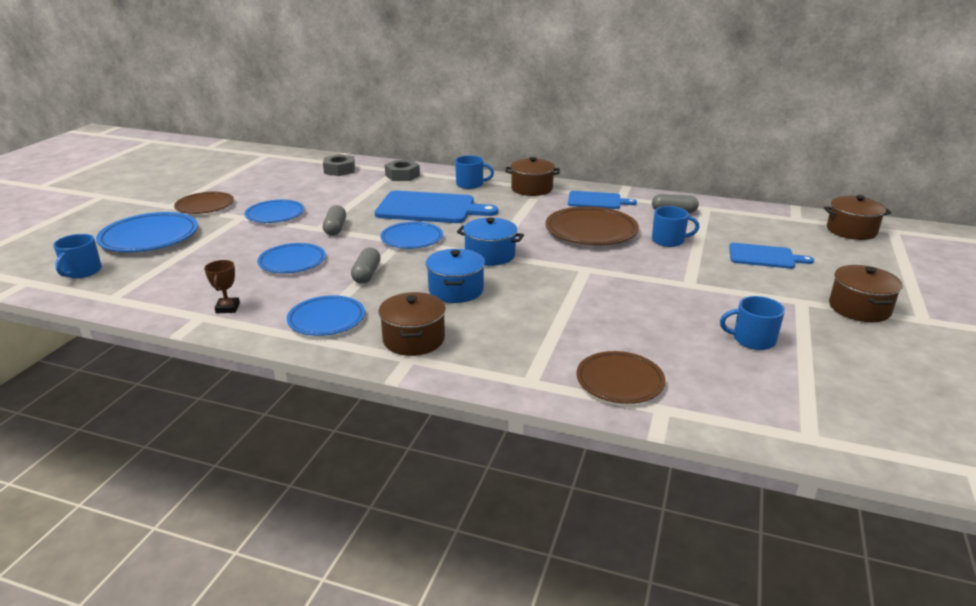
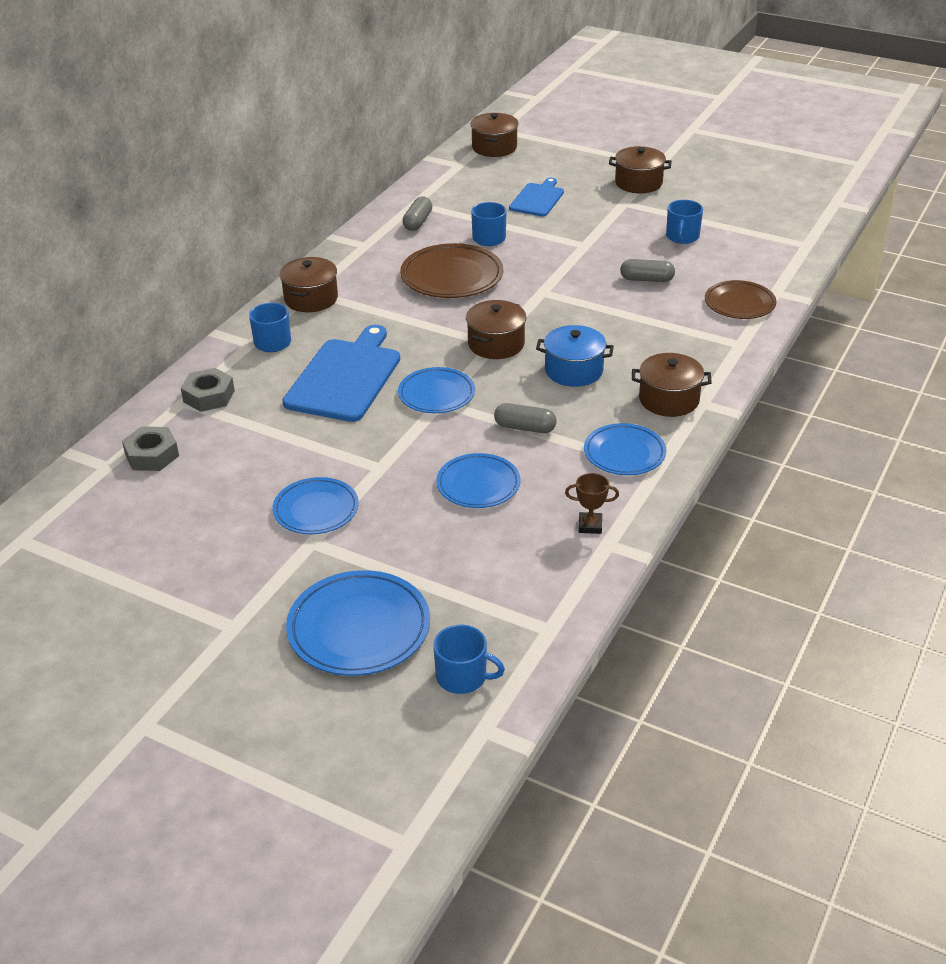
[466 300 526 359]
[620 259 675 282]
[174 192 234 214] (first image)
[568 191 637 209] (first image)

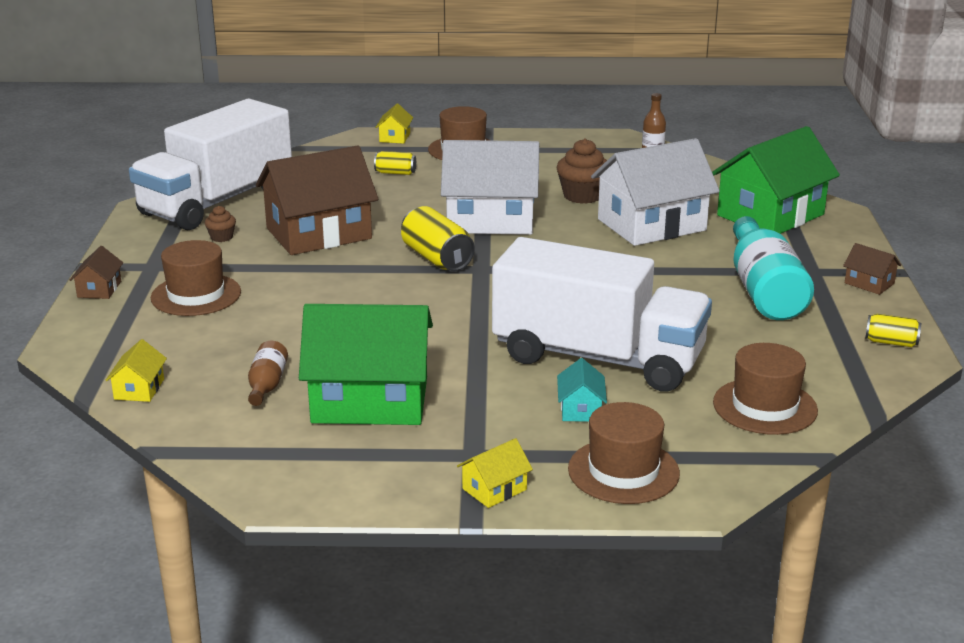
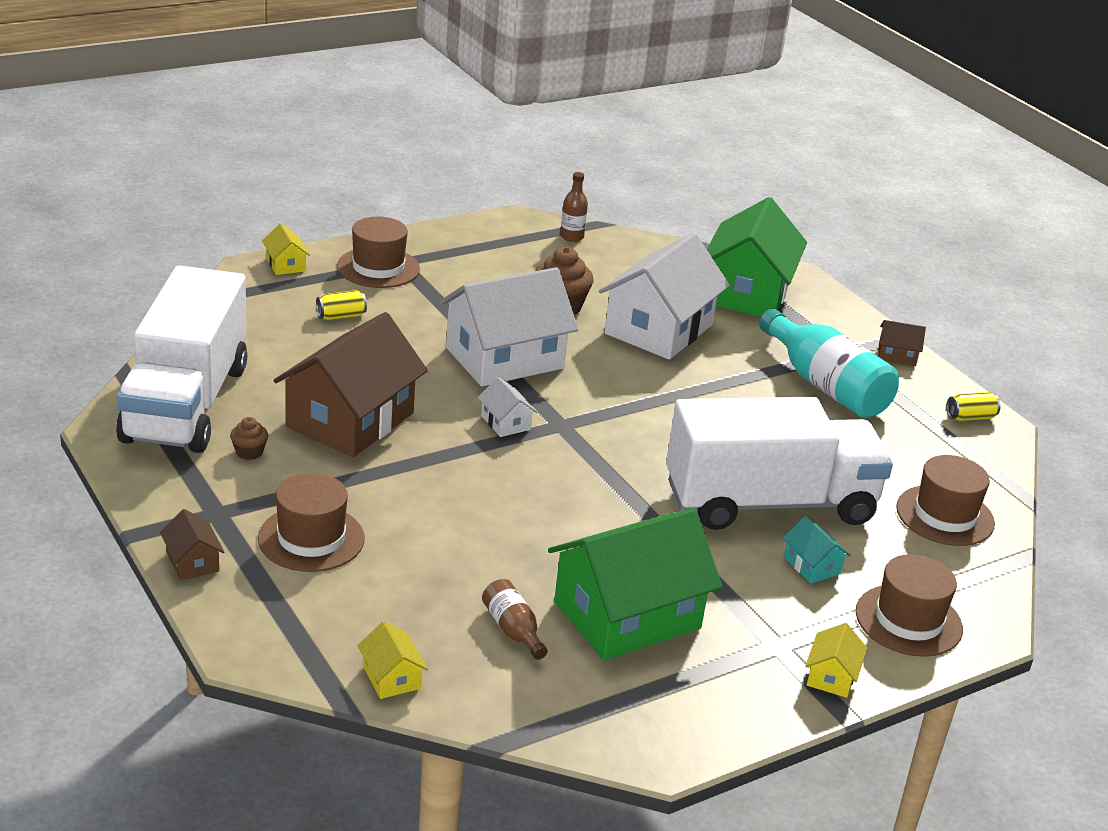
[478 377 537 437]

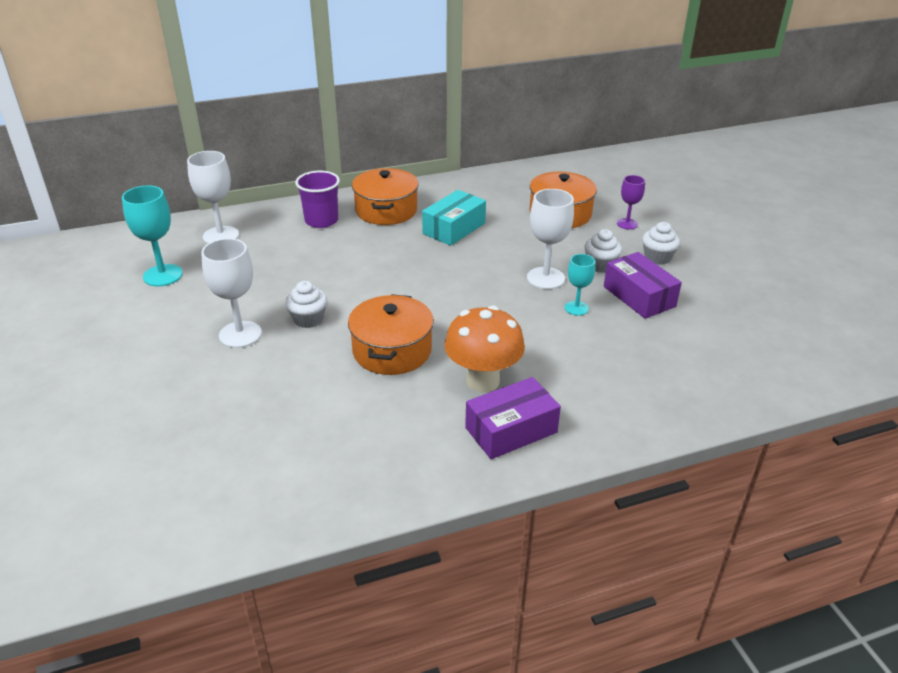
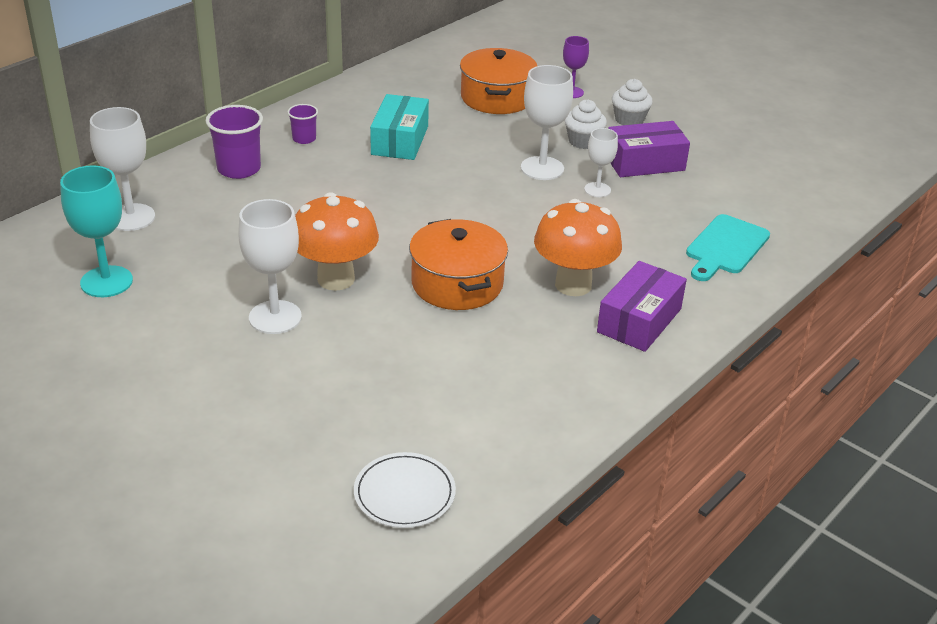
[287 104 318 144]
[295 192 379 291]
[354 452 456 528]
[584 128 618 197]
[608 121 690 177]
[686 214 770 281]

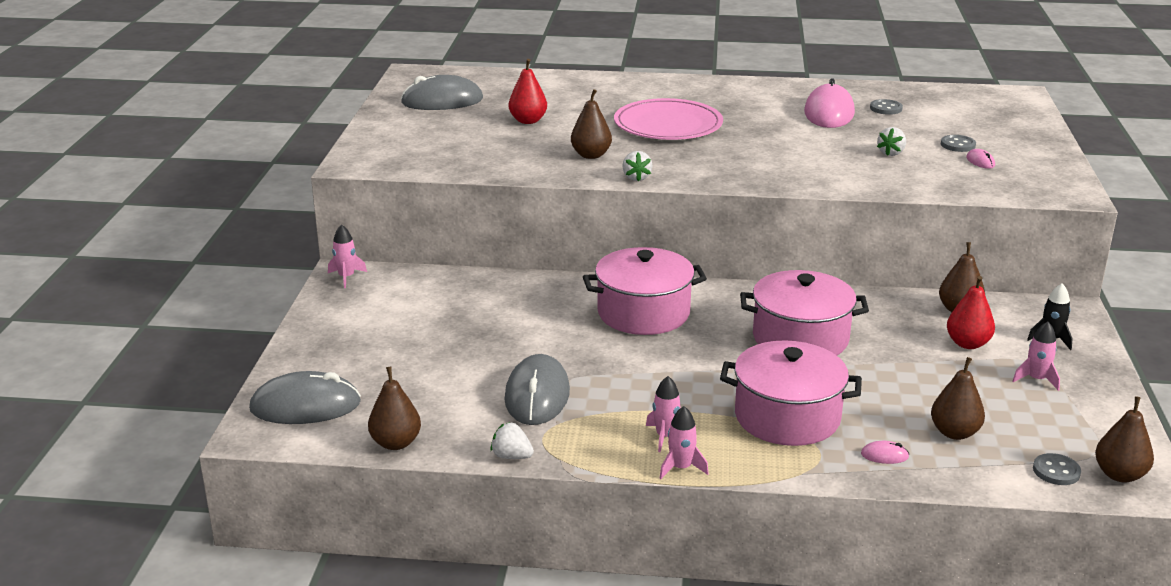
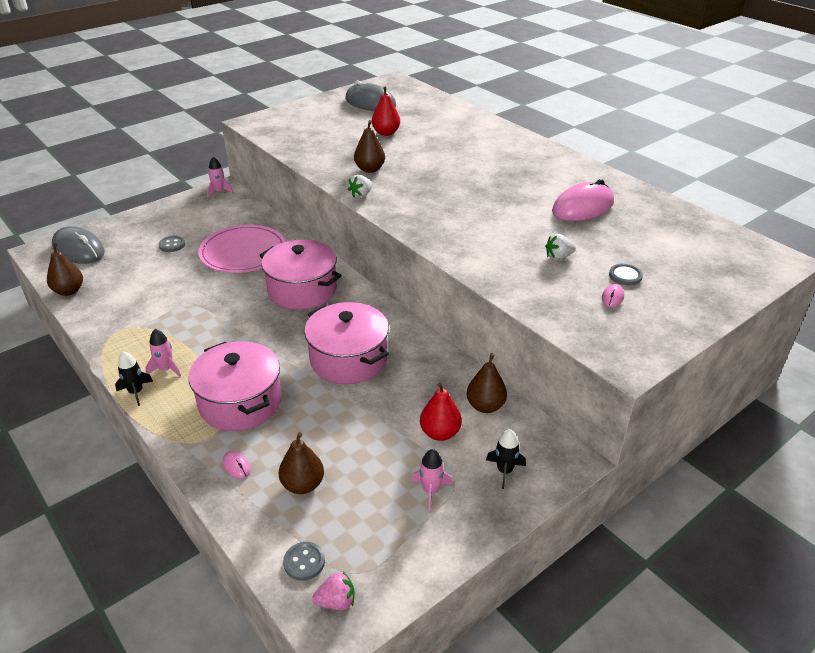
[115 351 153 406]
[158 236 185 252]
[198 225 286 273]
[312 571 354 610]
[490 422 534 459] (first image)
[504 354 570 425] (first image)

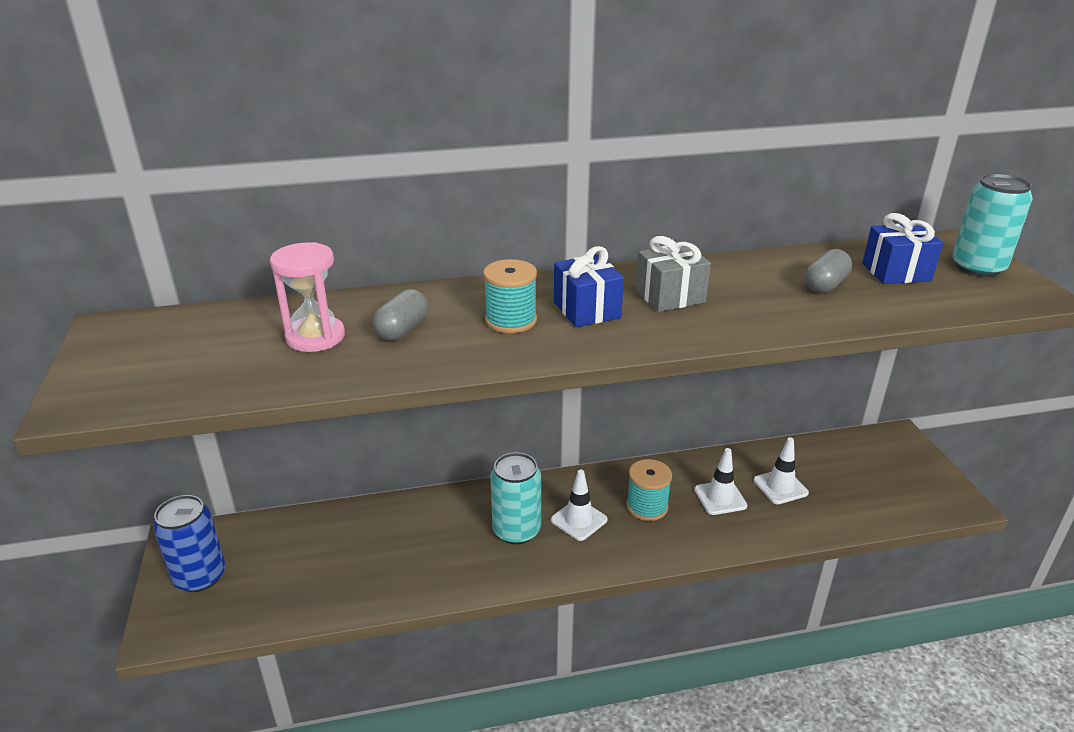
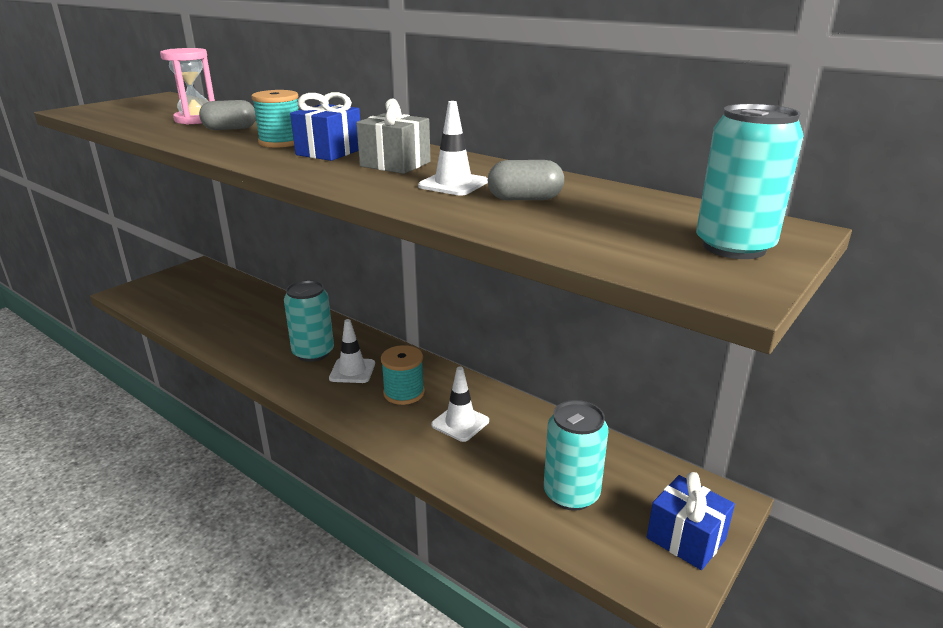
[418 101 488 195]
[544 400 609 511]
[647 472 735 570]
[153 495 226 592] (first image)

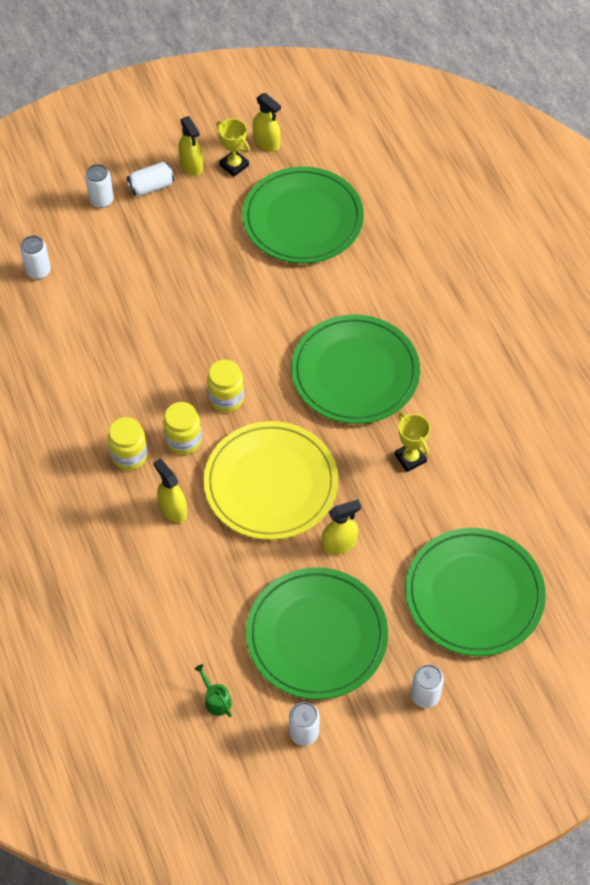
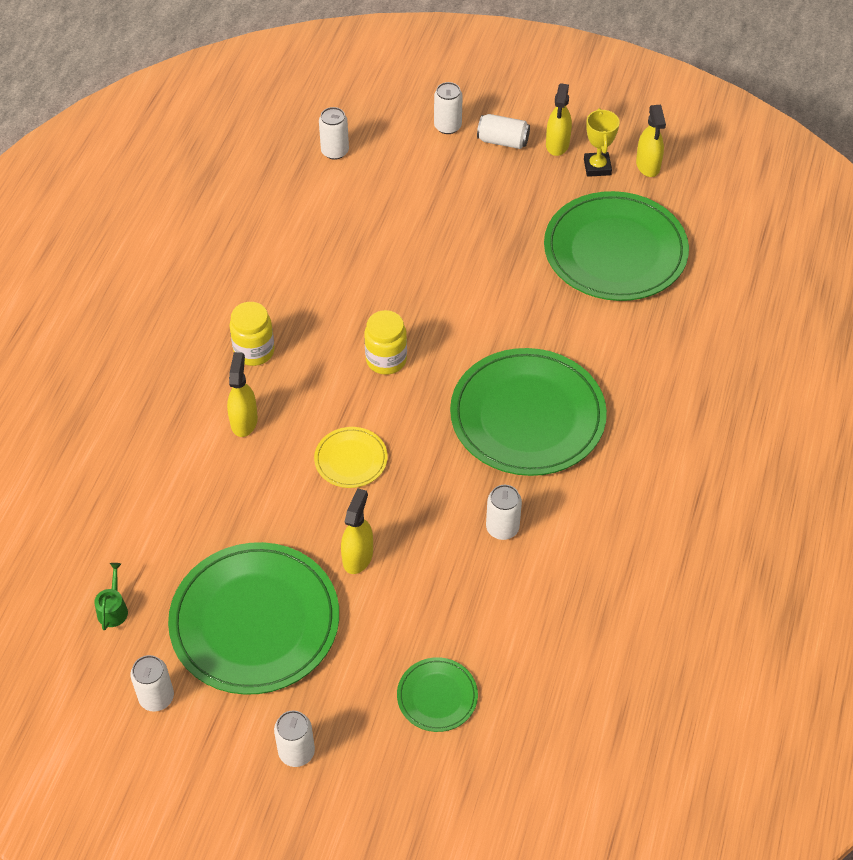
[314 427 388 488]
[341 488 373 574]
[397 657 478 732]
[486 485 522 540]
[163 402 202 455] (first image)

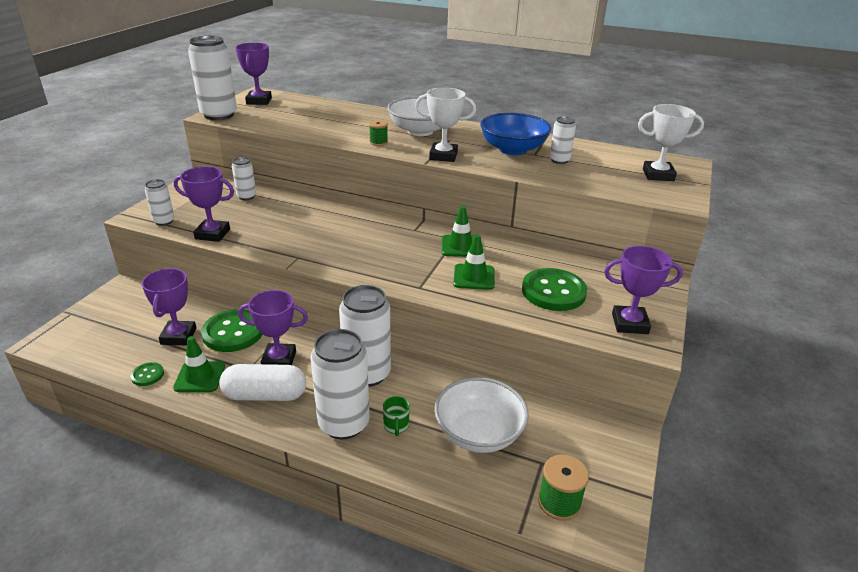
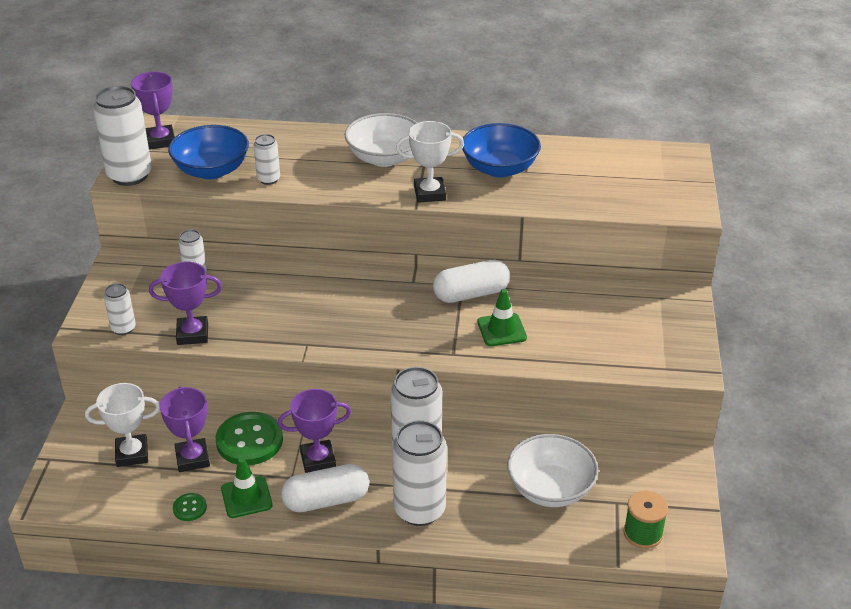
[85 383 160 467]
[168 125 249 179]
[254 134 280 185]
[433 260 510 303]
[369 120 388 146] (first image)
[383 396 410 436] (first image)
[522 268 587 311] (first image)
[604 246 683 334] (first image)

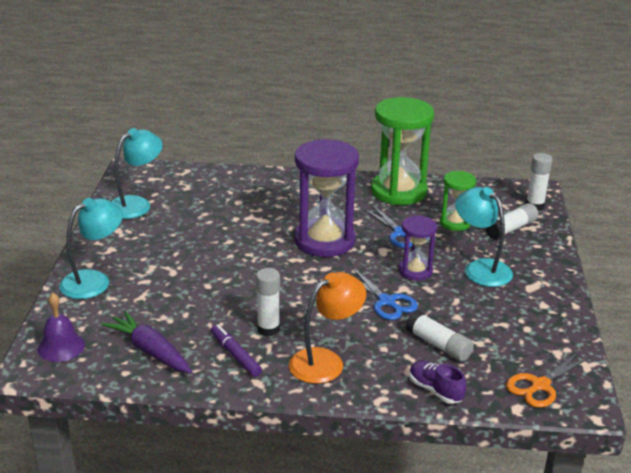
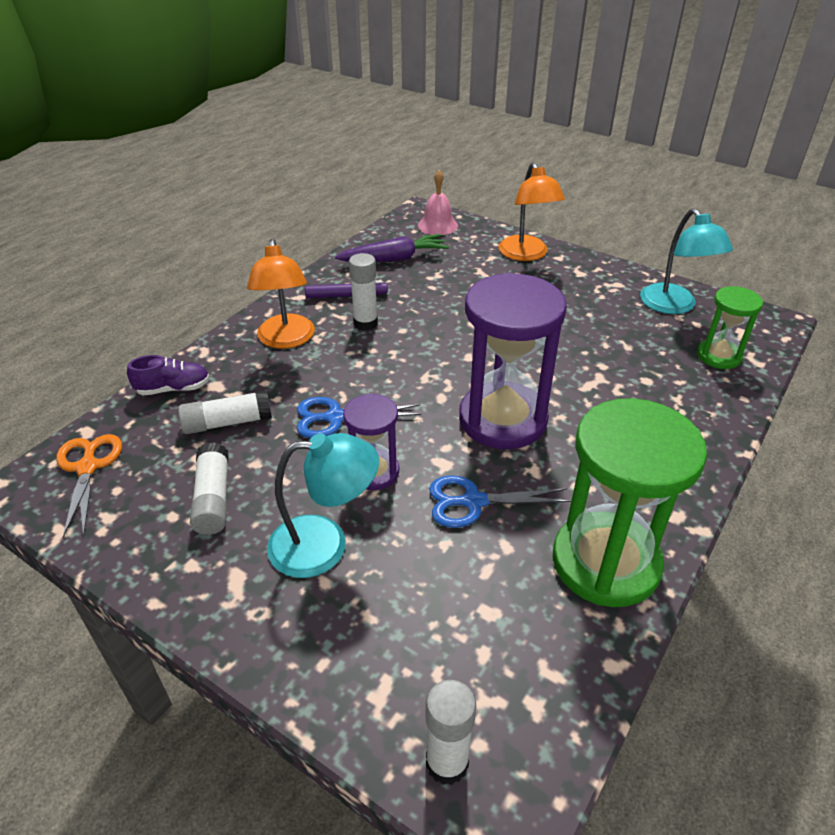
[190 442 229 535]
[418 170 458 235]
[498 162 565 261]
[697 286 763 369]

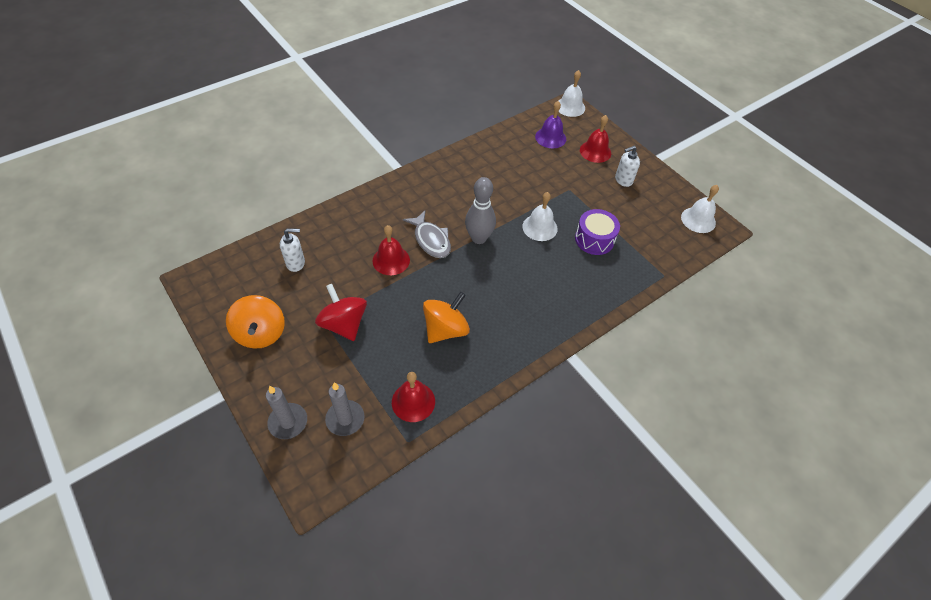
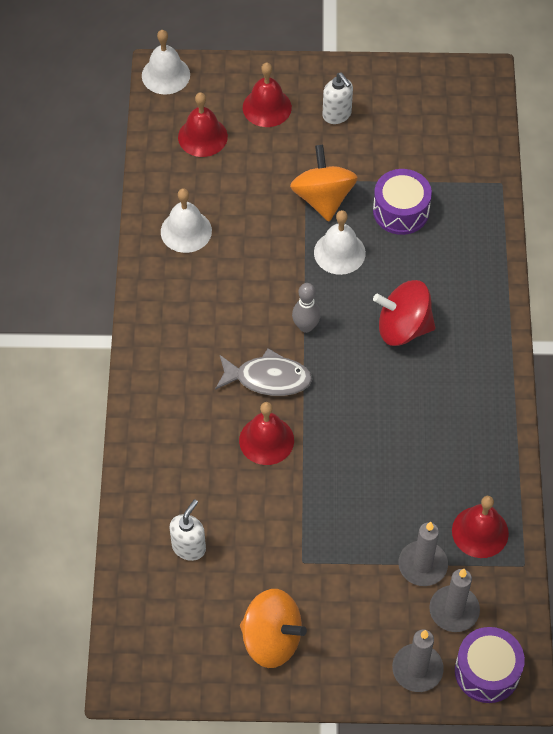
[161 188 212 253]
[178 92 228 157]
[290 145 358 221]
[292 283 321 333]
[323 73 353 124]
[373 280 435 346]
[398 522 448 586]
[455 627 525 703]

